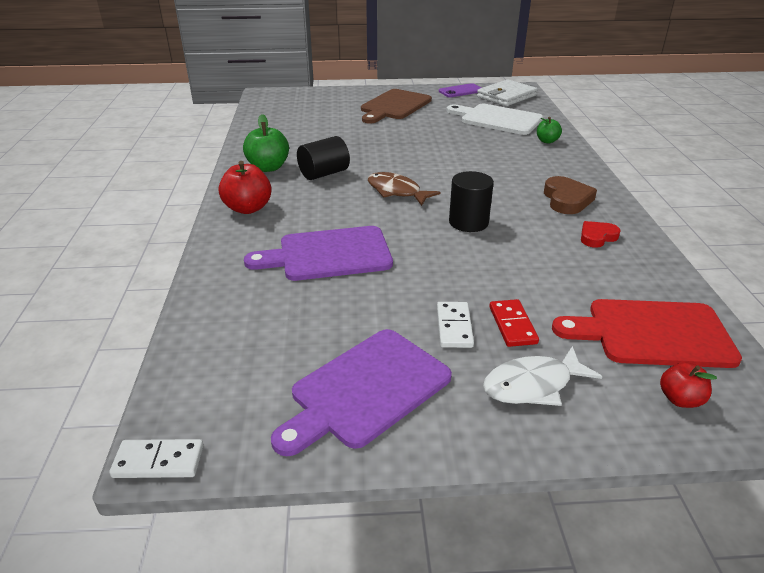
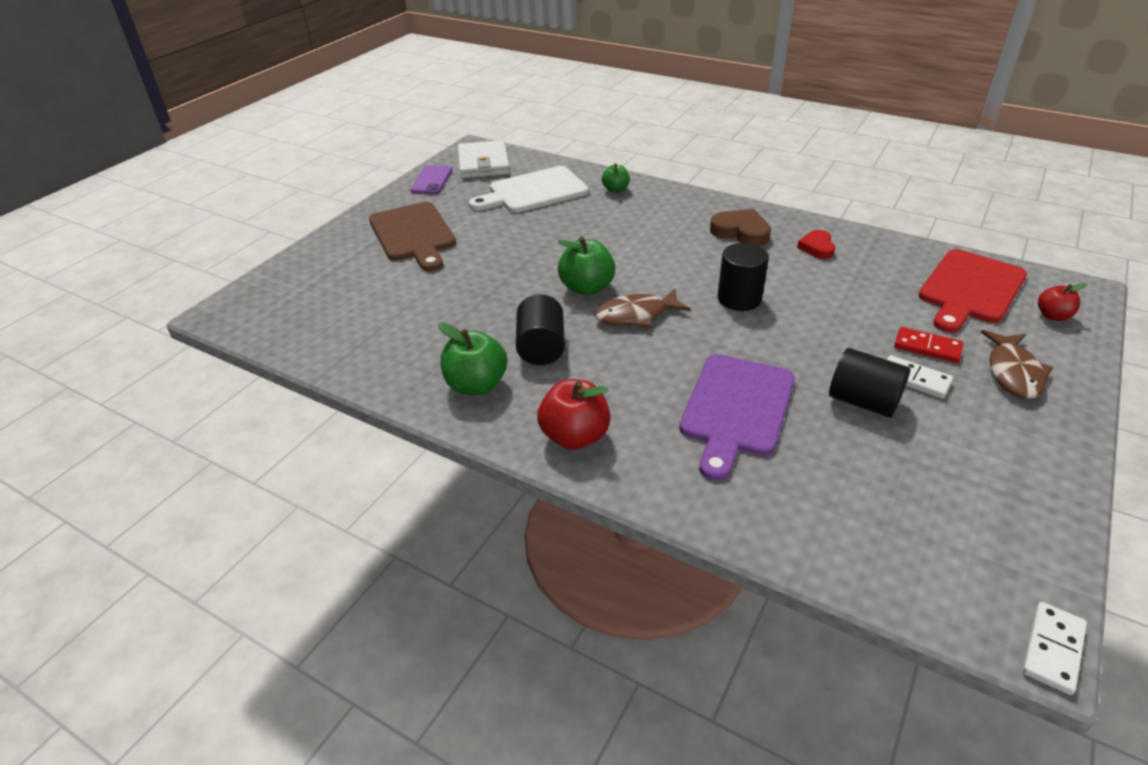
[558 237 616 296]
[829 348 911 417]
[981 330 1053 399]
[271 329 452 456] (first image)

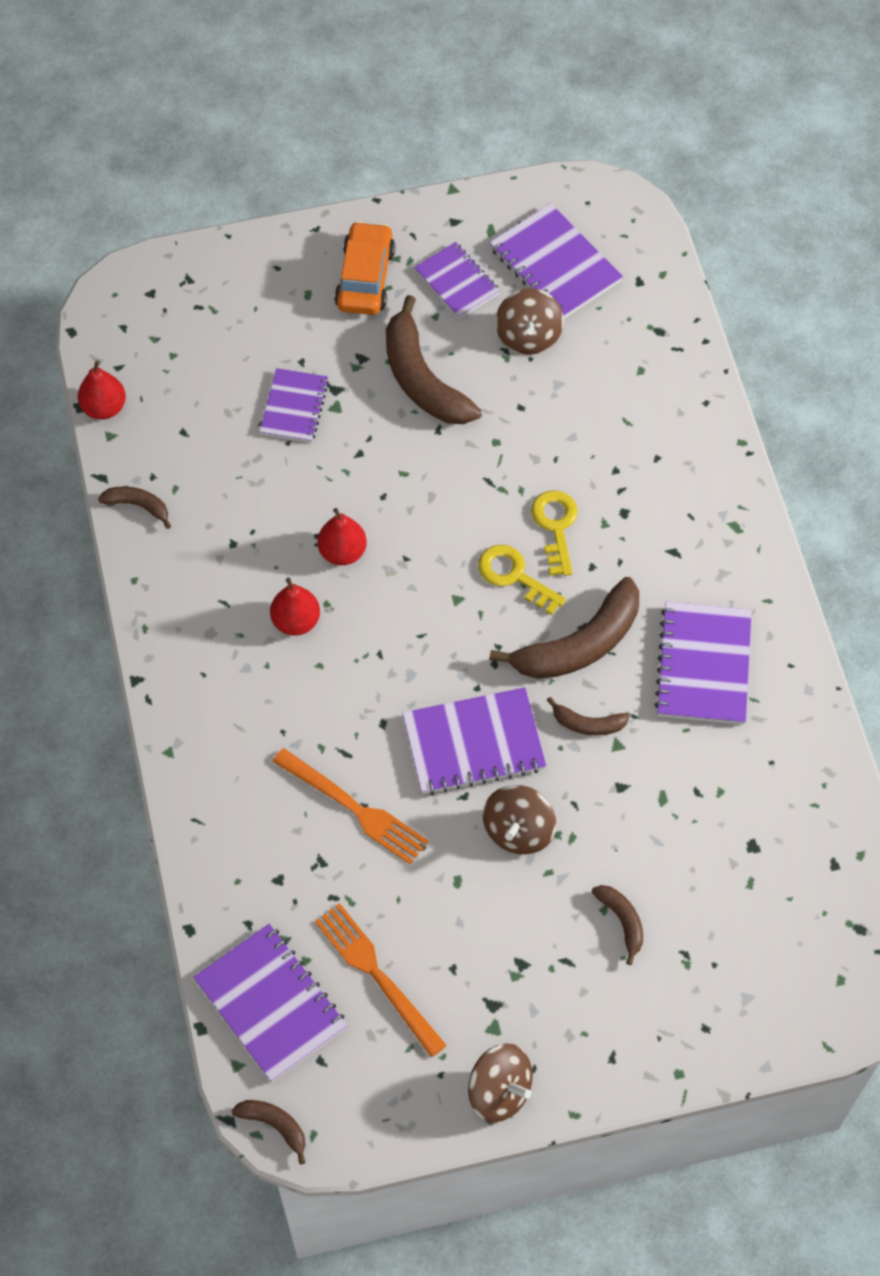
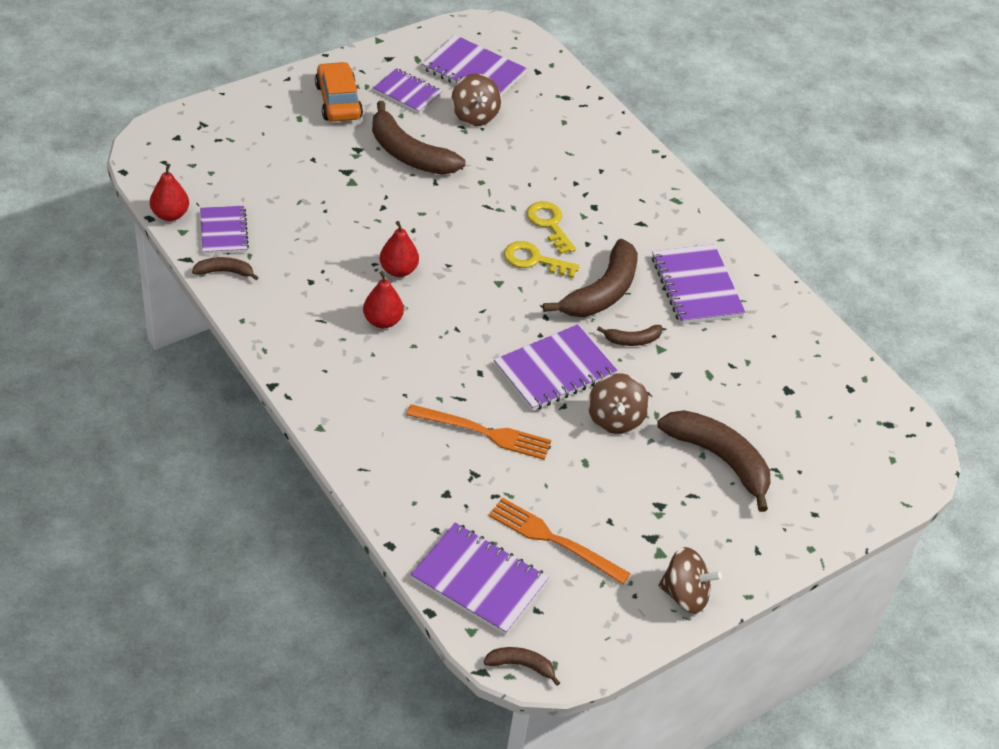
[200 206 249 254]
[657 410 771 512]

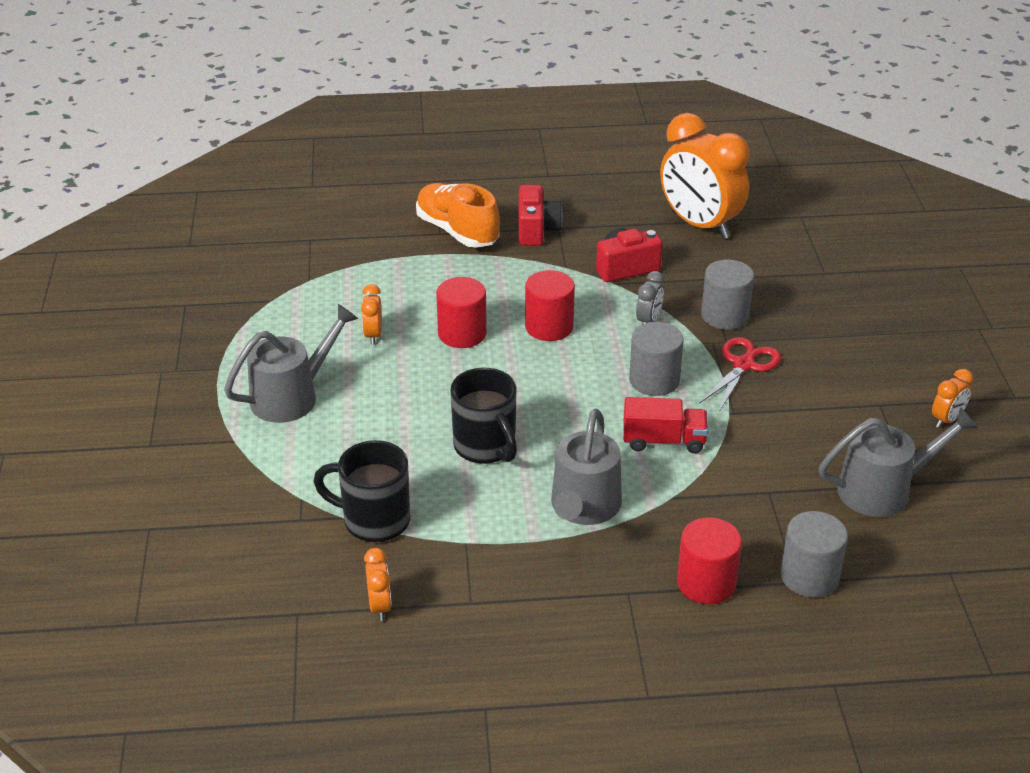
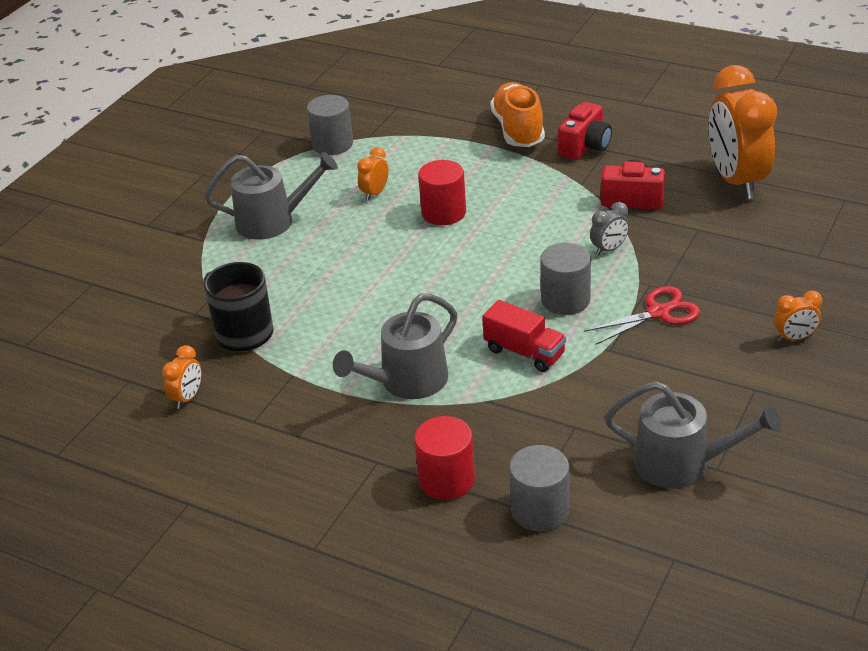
[307 95 353 155]
[774 290 822 342]
[450 368 517 464] (first image)
[525 270 575 341] (first image)

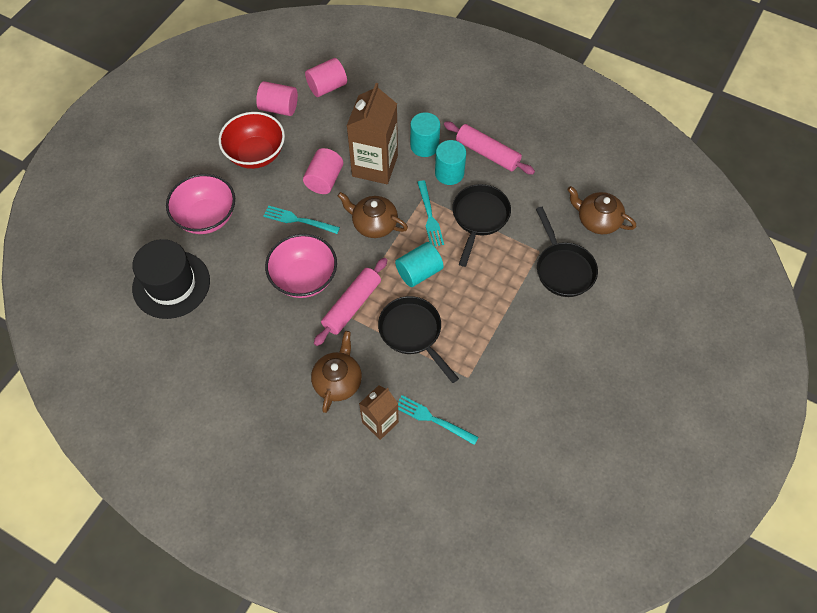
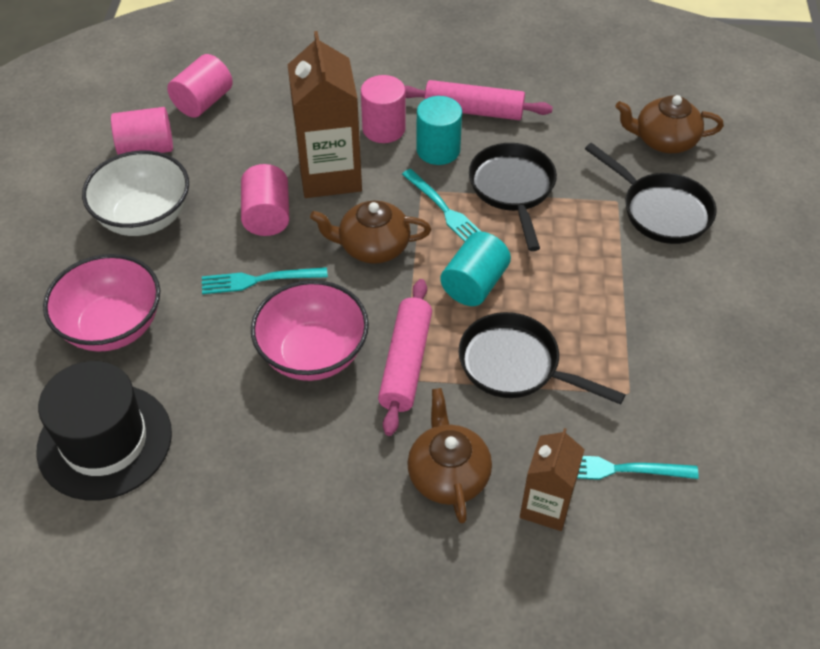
[82 150 189 236]
[361 75 406 143]

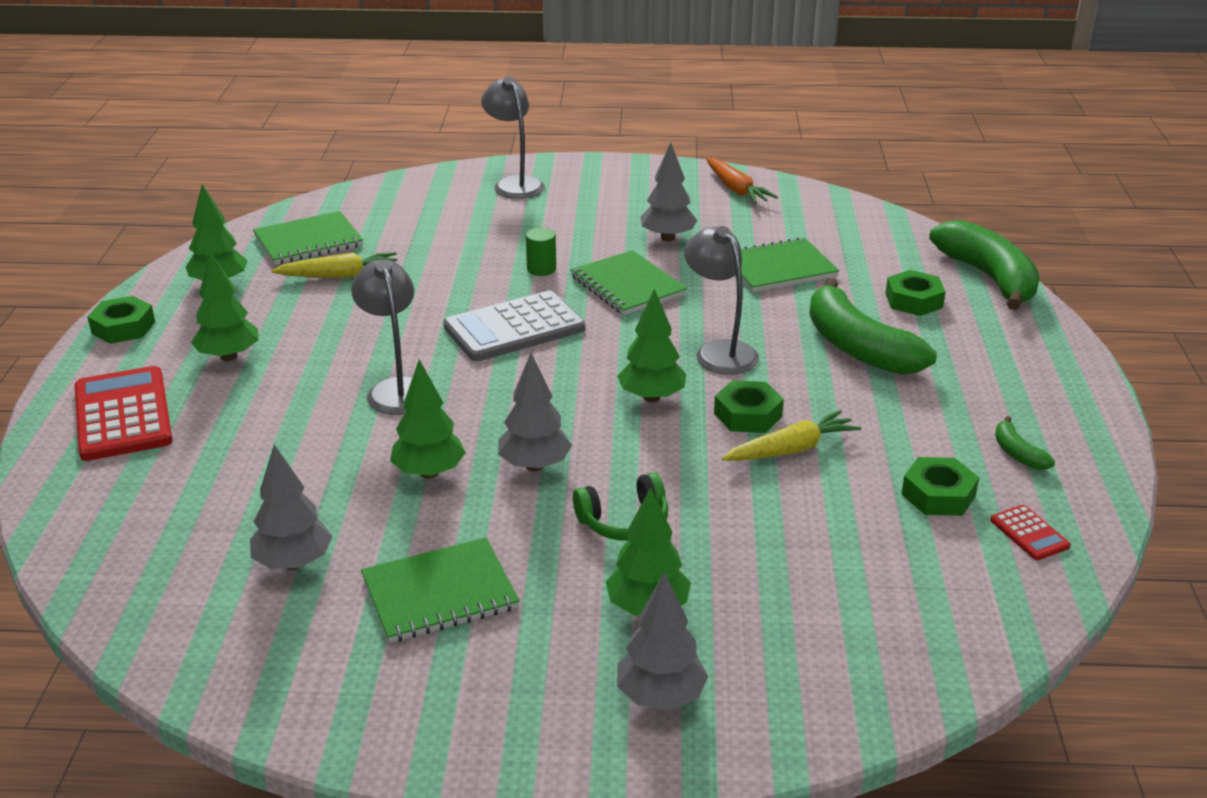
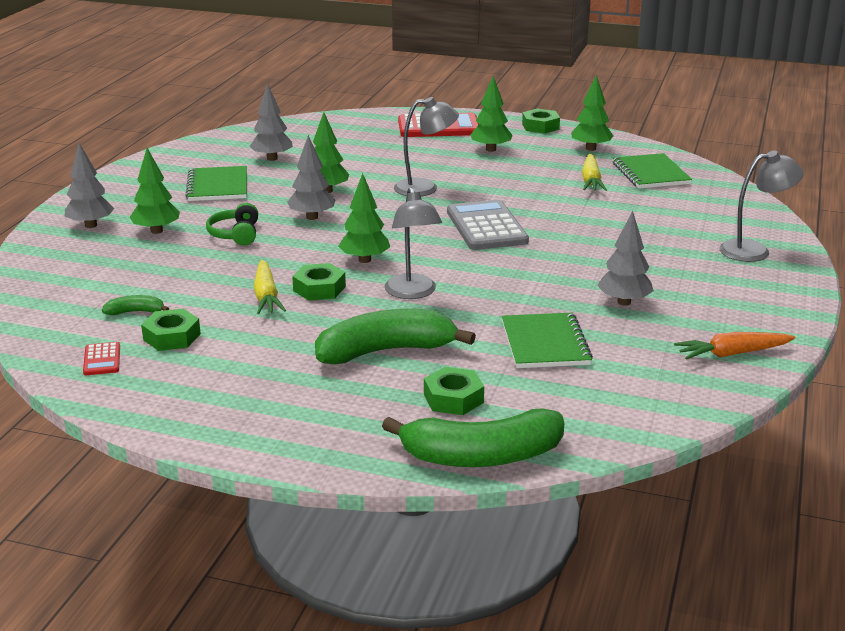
[83 342 120 375]
[102 295 169 315]
[385 187 442 299]
[526 228 556 276] (first image)
[571 250 687 315] (first image)

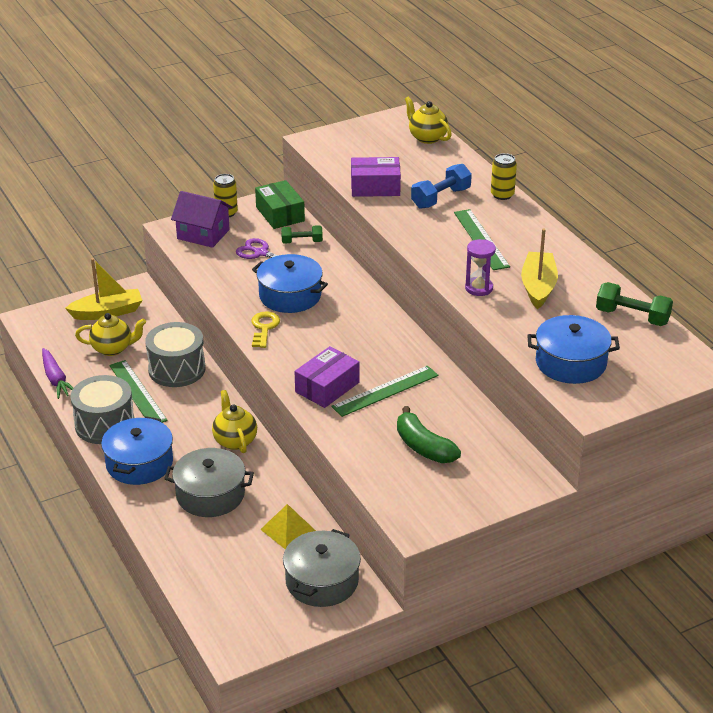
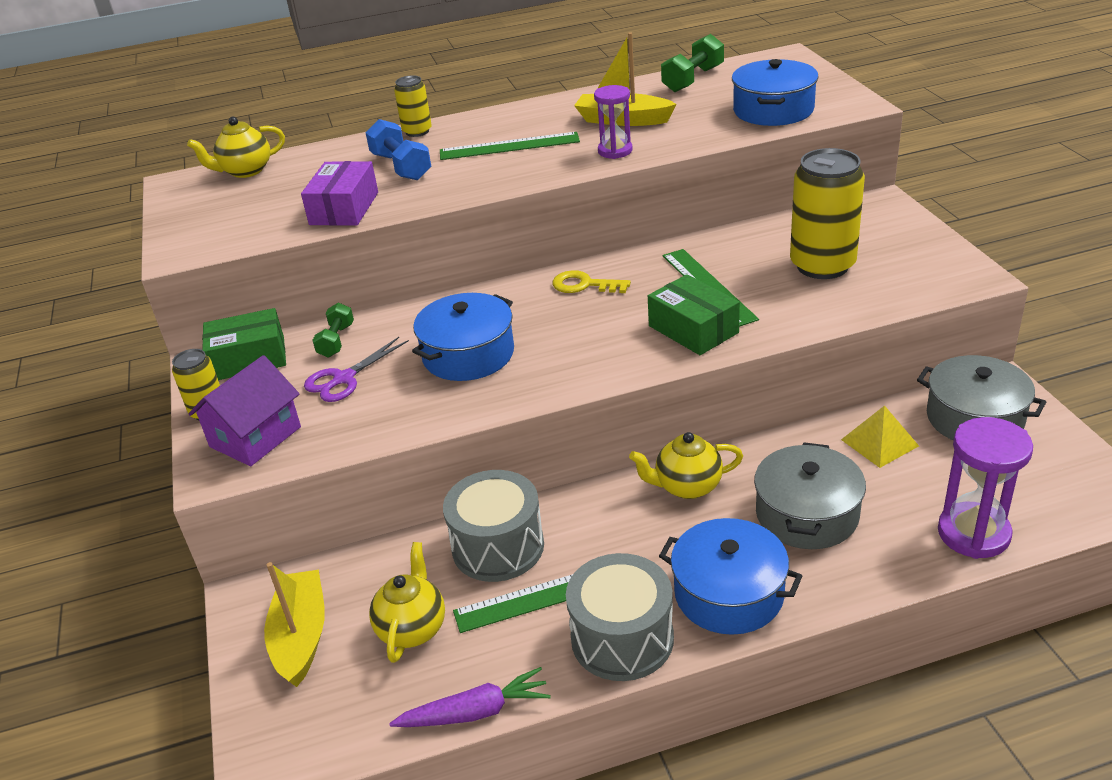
[552 270 631 293]
[648 274 740 355]
[790 148 865 279]
[938 417 1033 559]

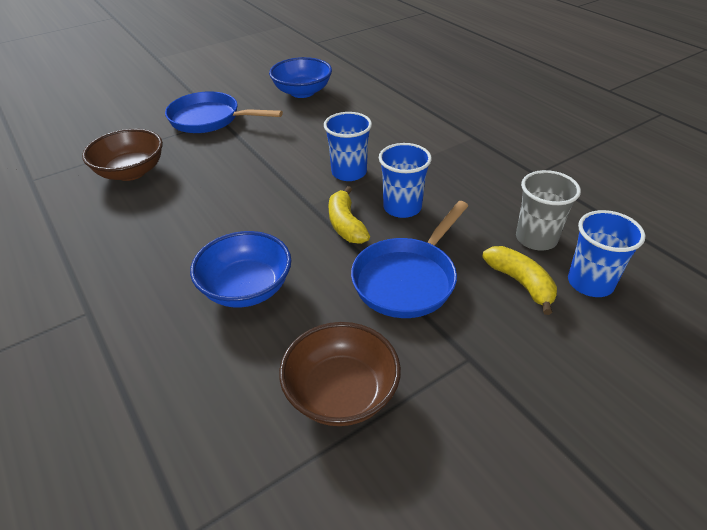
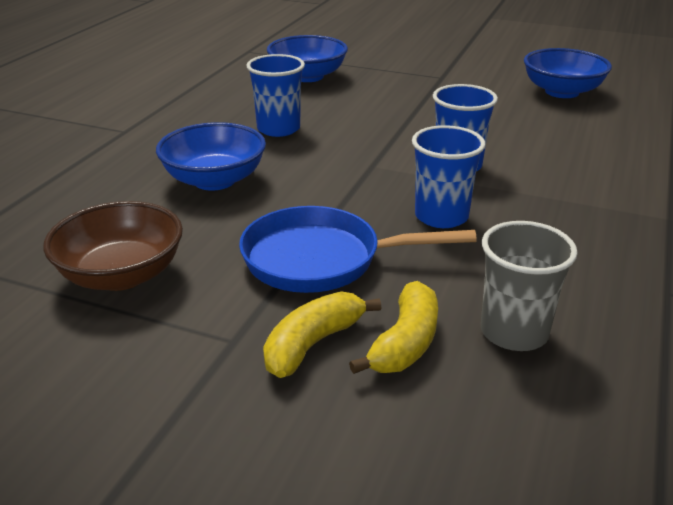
[246 54 305 137]
[263 291 381 378]
[267 35 348 82]
[165 91 283 133] (first image)

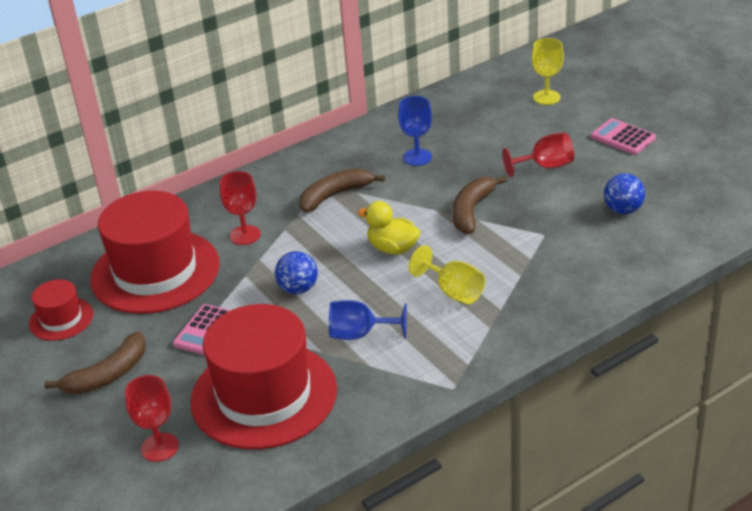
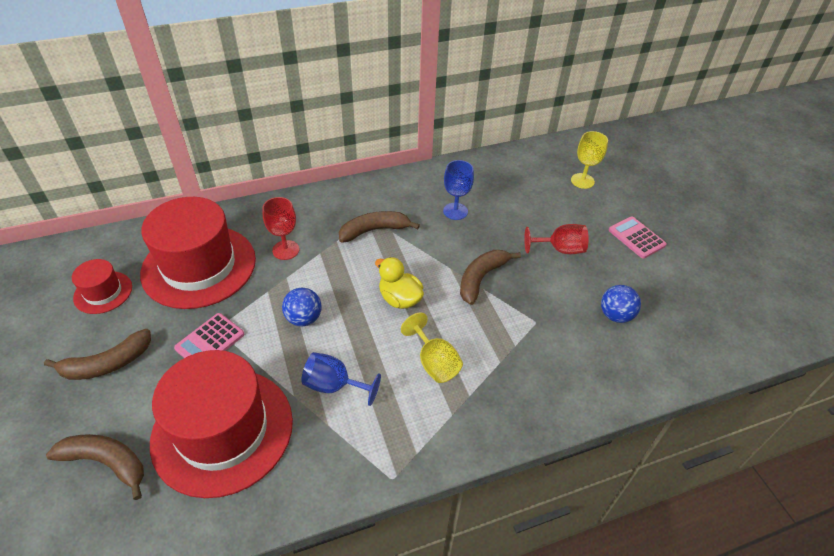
[46 434 144 500]

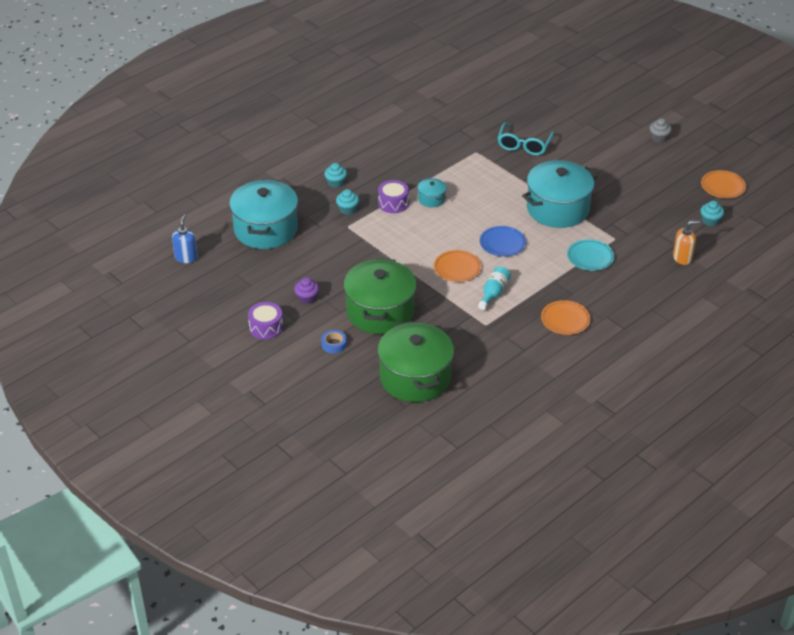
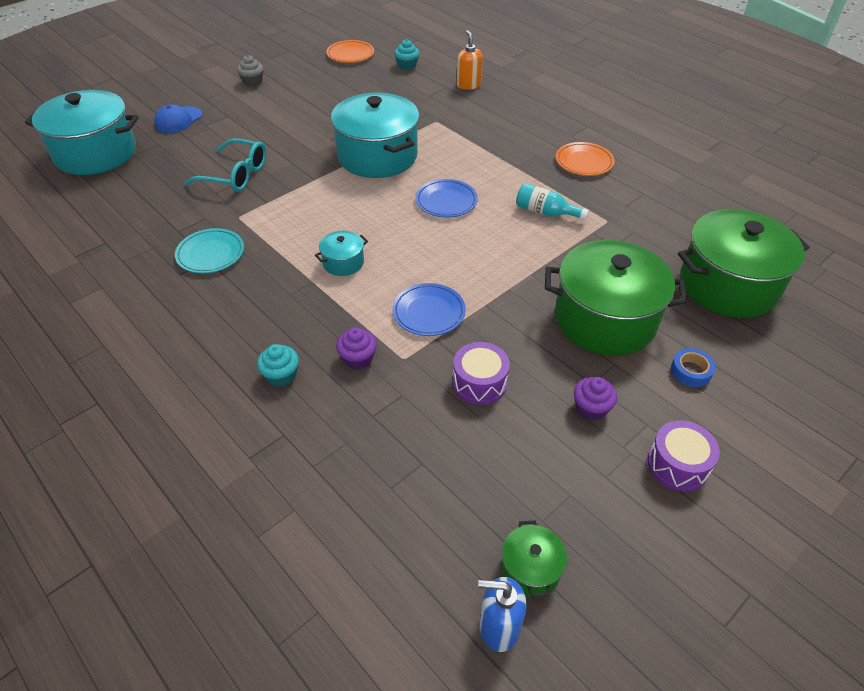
[25 90 139 175]
[154 104 202 133]
[175 228 244 273]
[336 327 377 370]
[392 283 466 336]
[453 342 510 405]
[501 520 567 598]
[434 250 481 282] (first image)

